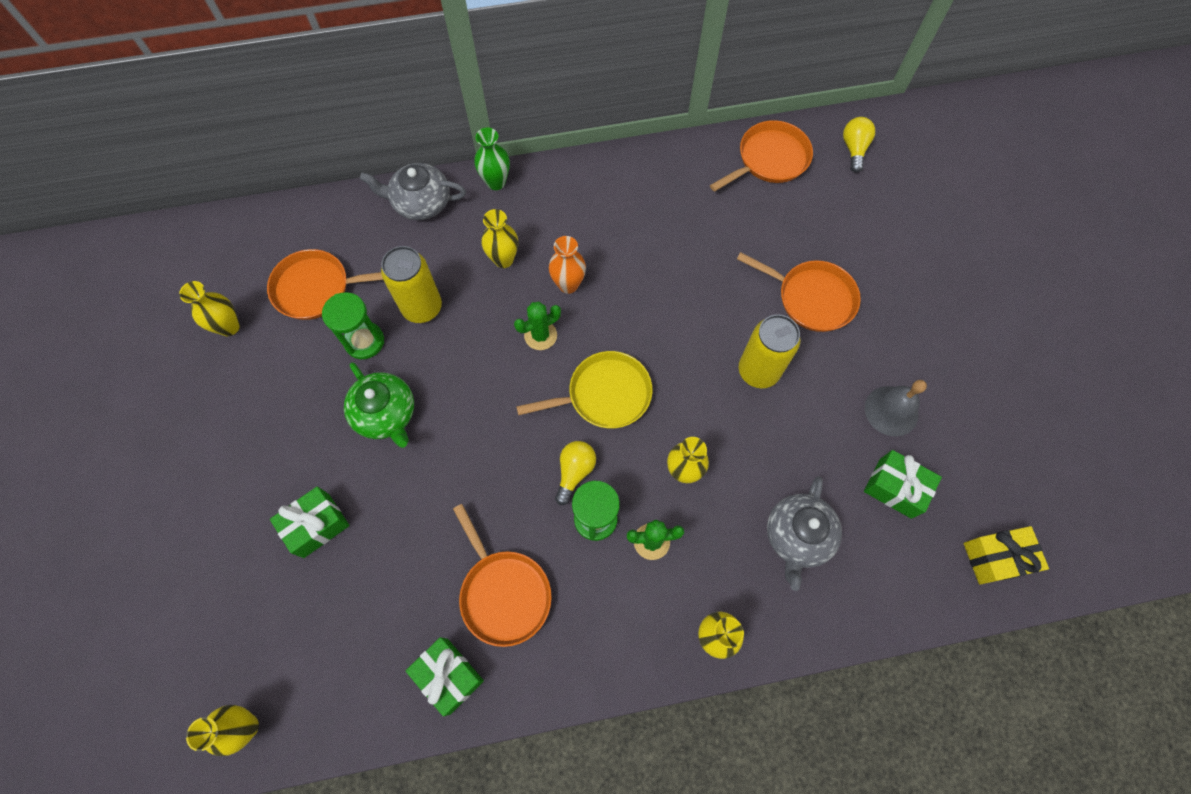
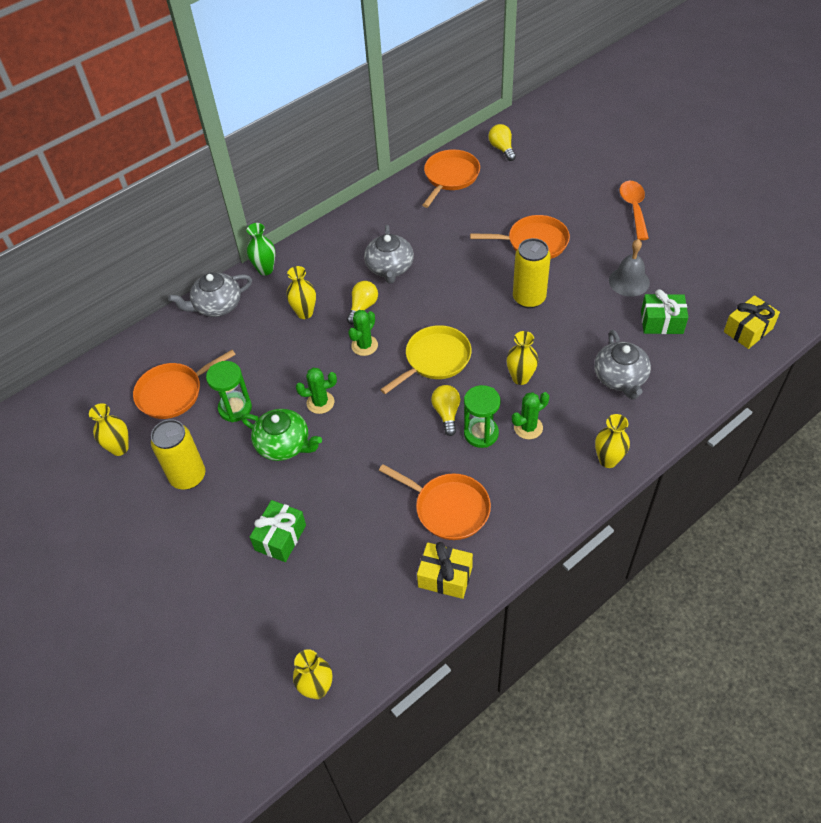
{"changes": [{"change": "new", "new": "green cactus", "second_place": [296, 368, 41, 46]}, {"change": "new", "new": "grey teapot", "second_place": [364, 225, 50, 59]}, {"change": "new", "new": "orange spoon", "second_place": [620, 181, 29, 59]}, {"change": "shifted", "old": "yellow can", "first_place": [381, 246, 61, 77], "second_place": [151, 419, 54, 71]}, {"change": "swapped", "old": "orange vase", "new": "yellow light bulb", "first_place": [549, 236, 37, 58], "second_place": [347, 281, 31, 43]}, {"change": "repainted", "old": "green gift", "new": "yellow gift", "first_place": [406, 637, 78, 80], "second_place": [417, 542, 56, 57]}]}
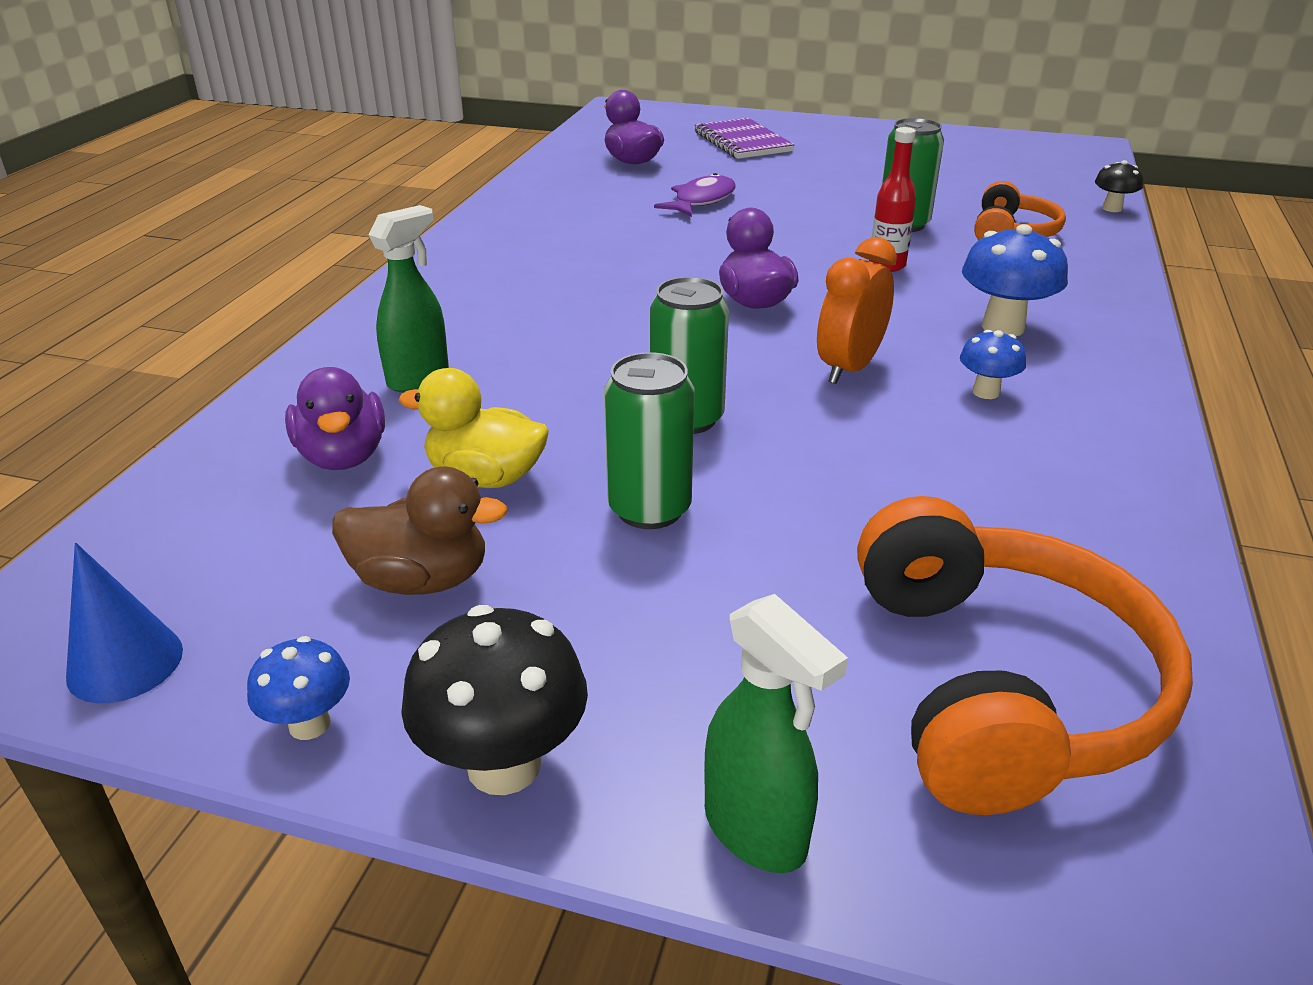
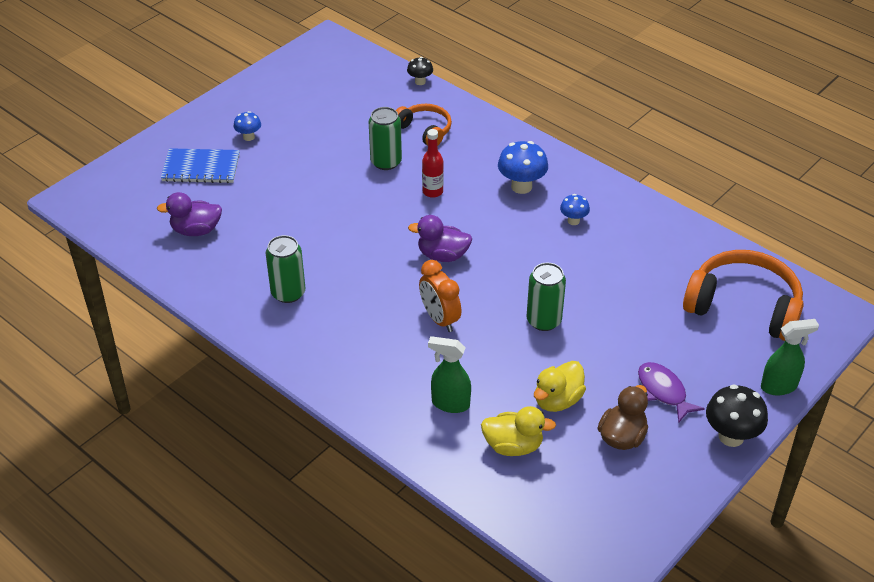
{"changes": [{"change": "gone", "old": "blue cone", "first_place": [66, 543, 117, 160]}, {"change": "shifted", "old": "blue mushroom", "first_place": [247, 636, 103, 104], "second_place": [234, 111, 27, 30]}, {"change": "shifted", "old": "green can", "first_place": [604, 352, 90, 177], "second_place": [266, 235, 39, 68]}, {"change": "shifted", "old": "purple fish", "first_place": [654, 173, 82, 44], "second_place": [638, 362, 67, 61]}, {"change": "shifted", "old": "orange clock", "first_place": [817, 237, 80, 147], "second_place": [419, 260, 42, 72]}, {"change": "repainted", "old": "purple duck", "new": "yellow duck", "first_place": [285, 367, 100, 103], "second_place": [481, 406, 75, 50]}, {"change": "repainted", "old": "purple notebook", "new": "blue notebook", "first_place": [694, 118, 100, 41], "second_place": [161, 148, 79, 35]}, {"change": "rotated", "old": "green spray bottle", "first_place": [369, 205, 80, 187], "second_place": [428, 336, 43, 77], "degrees": -45}]}
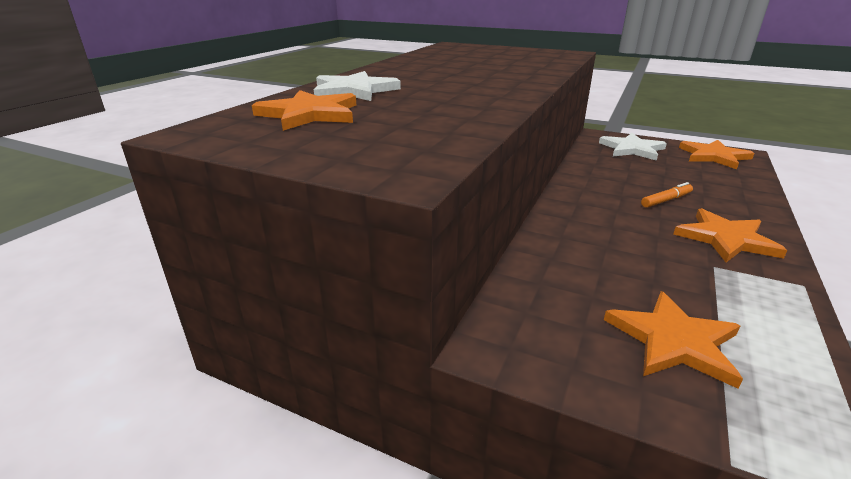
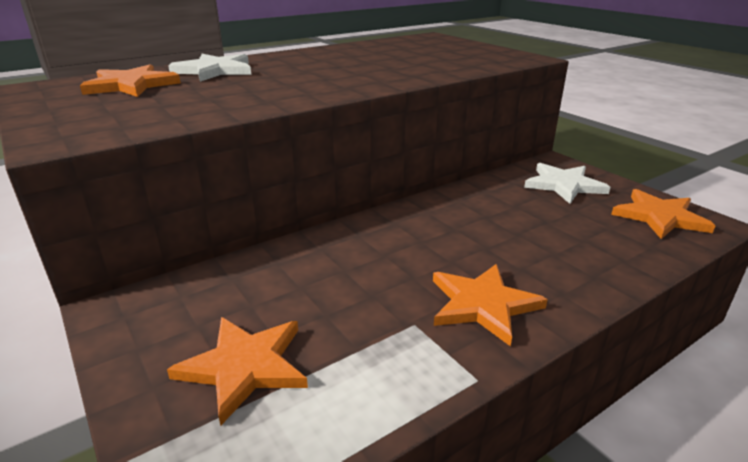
{"changes": [{"change": "gone", "old": "orange marker", "first_place": [641, 182, 52, 26]}]}
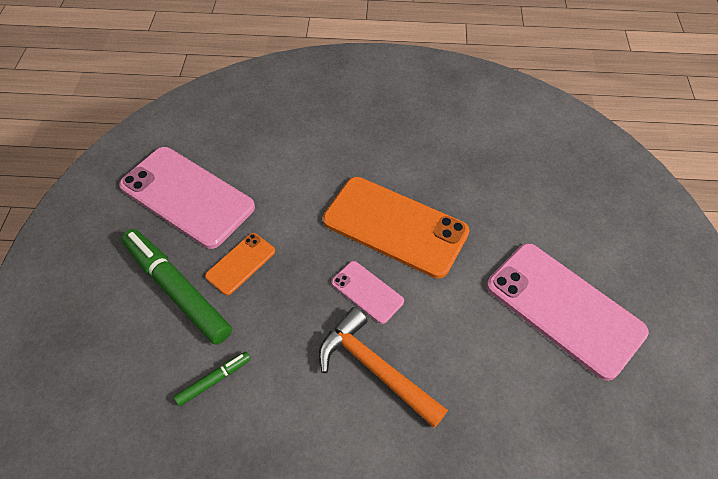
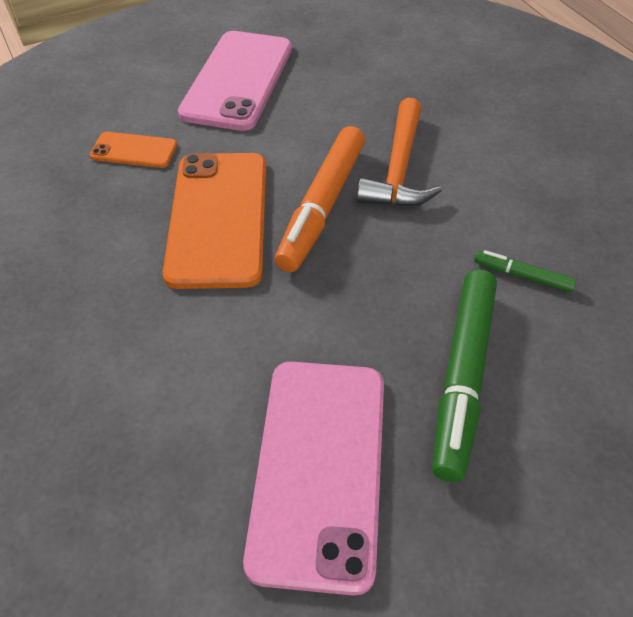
{"changes": [{"change": "shifted", "old": "orange phone", "first_place": [205, 233, 70, 62], "second_place": [90, 132, 87, 36]}, {"change": "swapped", "old": "pink phone", "new": "orange marker", "first_place": [332, 261, 72, 63], "second_place": [275, 126, 90, 146]}]}
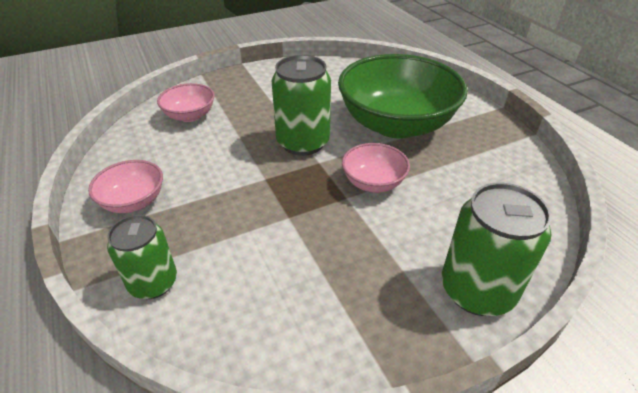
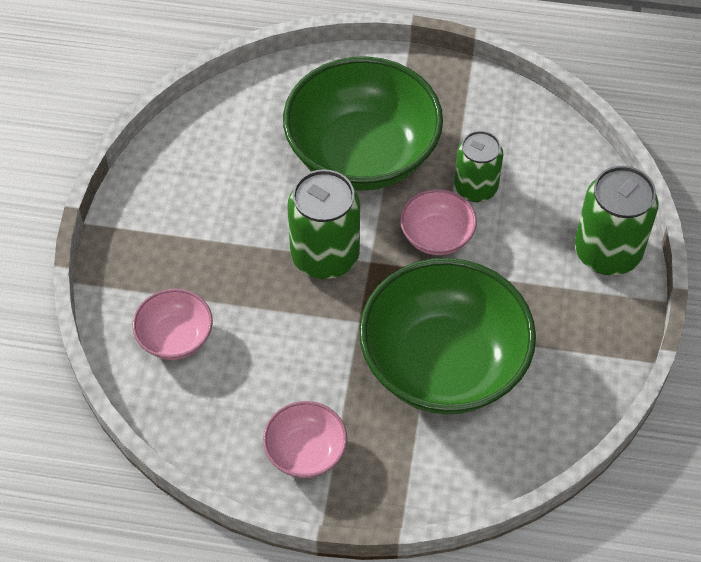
{"changes": [{"change": "new", "new": "green bowl", "second_place": [359, 258, 177, 156]}, {"change": "shifted", "old": "green can", "first_place": [107, 215, 70, 84], "second_place": [454, 131, 49, 71]}]}
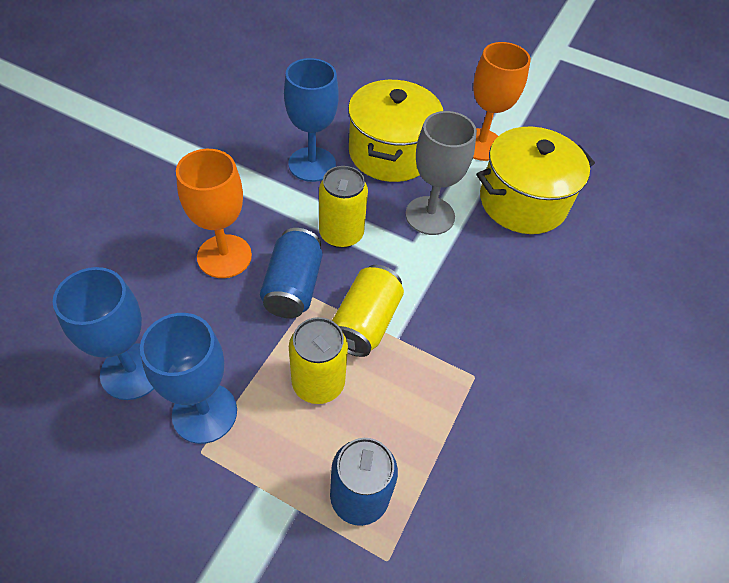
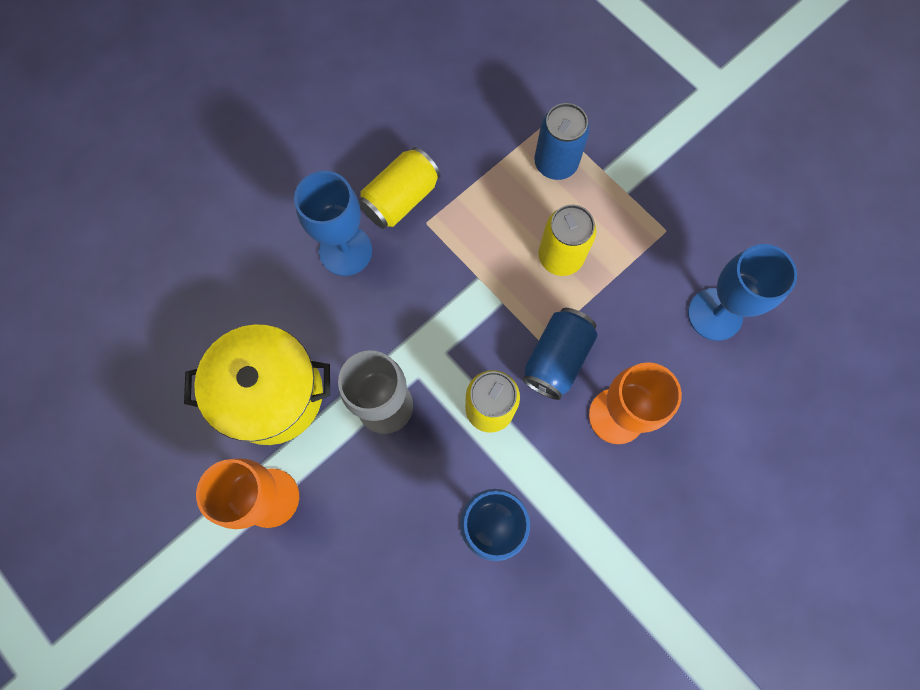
{"changes": [{"change": "gone", "old": "yellow pot", "first_place": [348, 80, 95, 102]}, {"change": "shifted", "old": "blue goblet", "first_place": [140, 313, 97, 131], "second_place": [294, 171, 78, 105]}, {"change": "shifted", "old": "yellow can", "first_place": [332, 265, 72, 92], "second_place": [359, 147, 81, 82]}]}
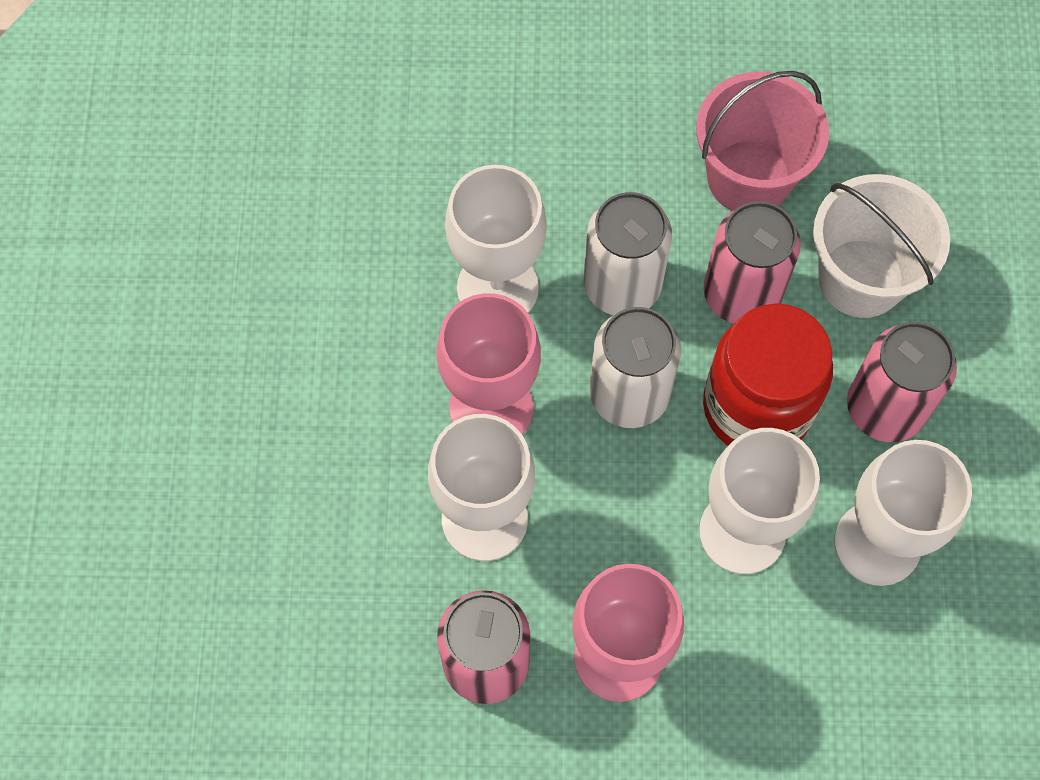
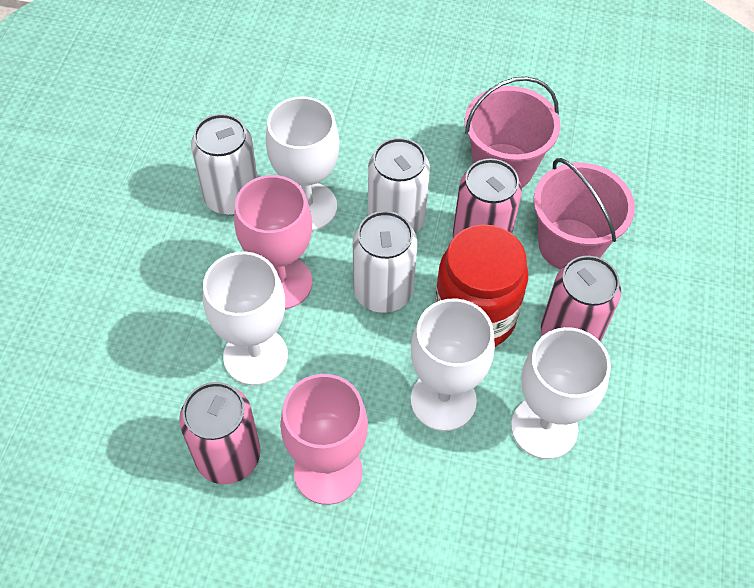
{"changes": [{"change": "new", "new": "white can", "second_place": [191, 114, 67, 101]}, {"change": "repainted", "old": "white bucket", "new": "pink bucket", "first_place": [813, 174, 137, 144], "second_place": [533, 158, 102, 111]}]}
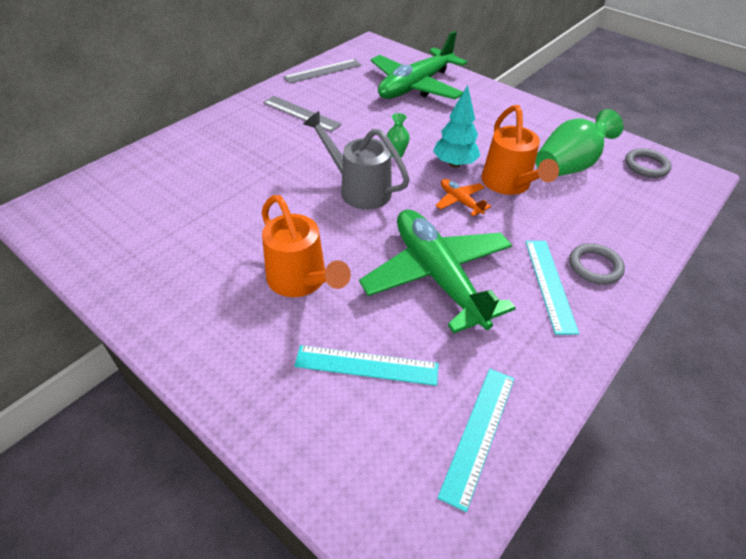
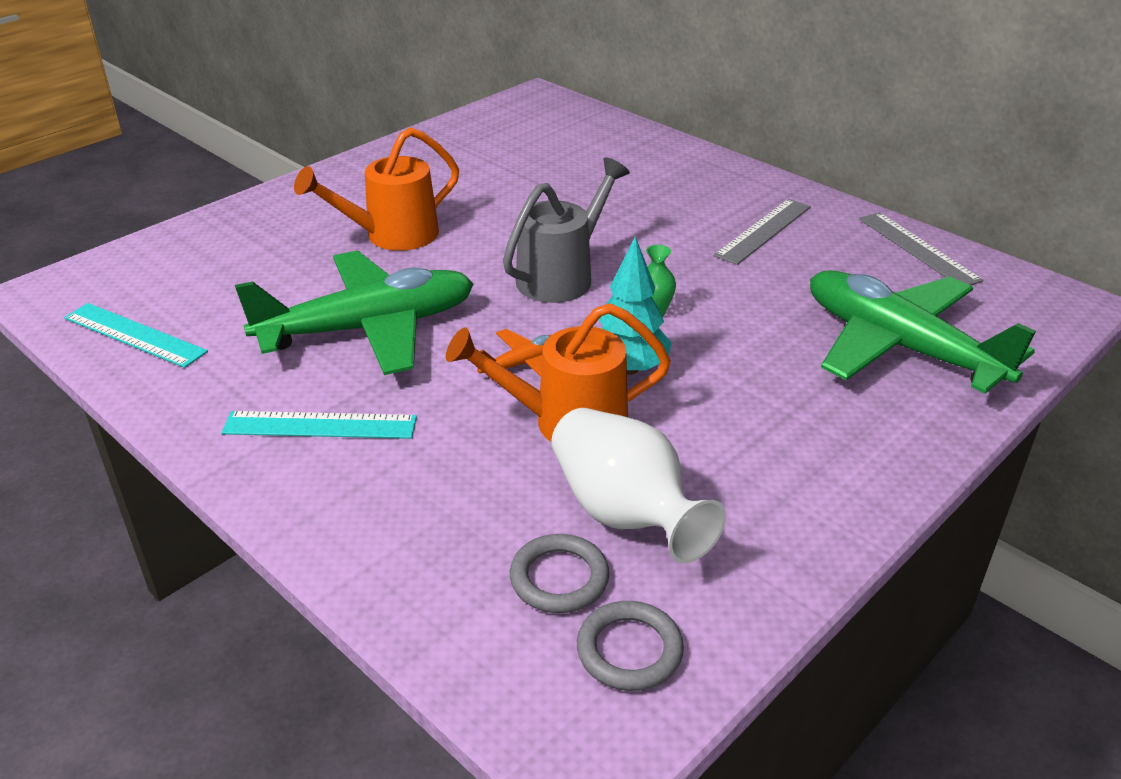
{"changes": [{"change": "gone", "old": "turquoise ruler", "first_place": [294, 345, 144, 41]}, {"change": "shifted", "old": "grey ring", "first_place": [569, 243, 56, 42], "second_place": [510, 534, 99, 79]}, {"change": "repainted", "old": "green vase", "new": "white vase", "first_place": [535, 109, 89, 67], "second_place": [551, 408, 175, 155]}]}
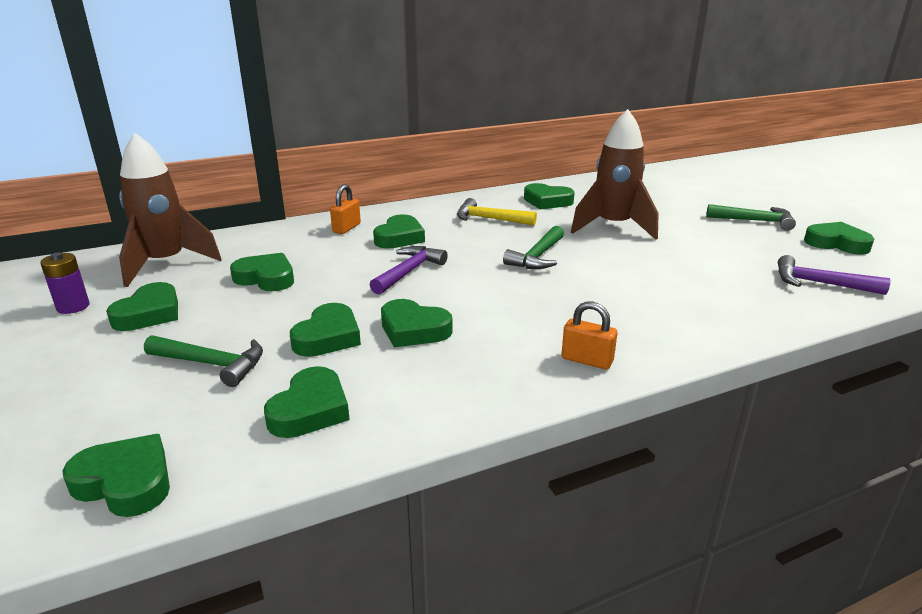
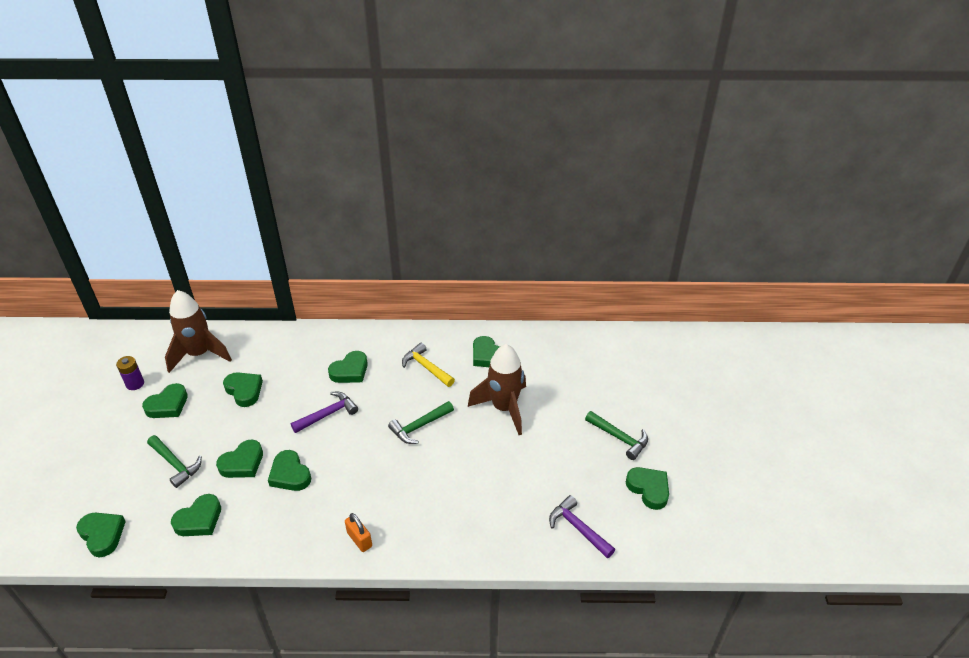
{"changes": [{"change": "gone", "old": "orange padlock", "first_place": [330, 184, 31, 50]}]}
